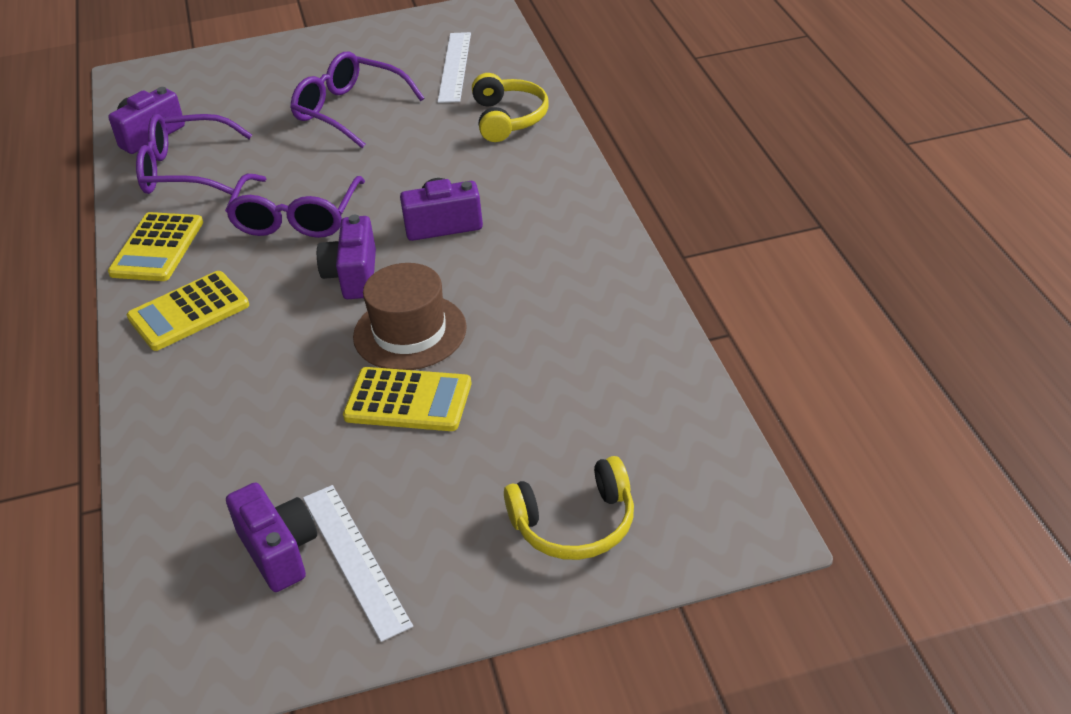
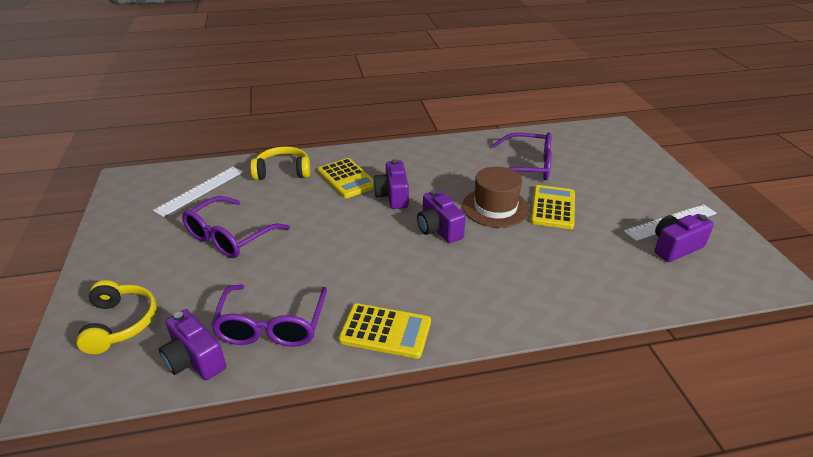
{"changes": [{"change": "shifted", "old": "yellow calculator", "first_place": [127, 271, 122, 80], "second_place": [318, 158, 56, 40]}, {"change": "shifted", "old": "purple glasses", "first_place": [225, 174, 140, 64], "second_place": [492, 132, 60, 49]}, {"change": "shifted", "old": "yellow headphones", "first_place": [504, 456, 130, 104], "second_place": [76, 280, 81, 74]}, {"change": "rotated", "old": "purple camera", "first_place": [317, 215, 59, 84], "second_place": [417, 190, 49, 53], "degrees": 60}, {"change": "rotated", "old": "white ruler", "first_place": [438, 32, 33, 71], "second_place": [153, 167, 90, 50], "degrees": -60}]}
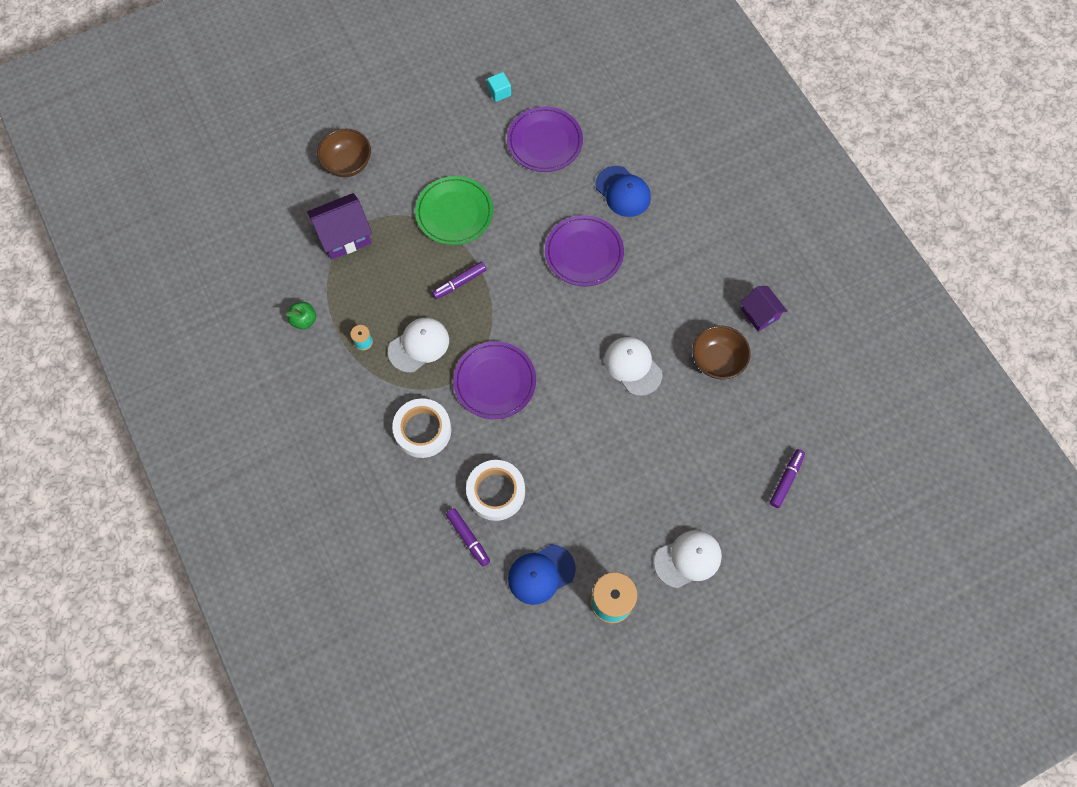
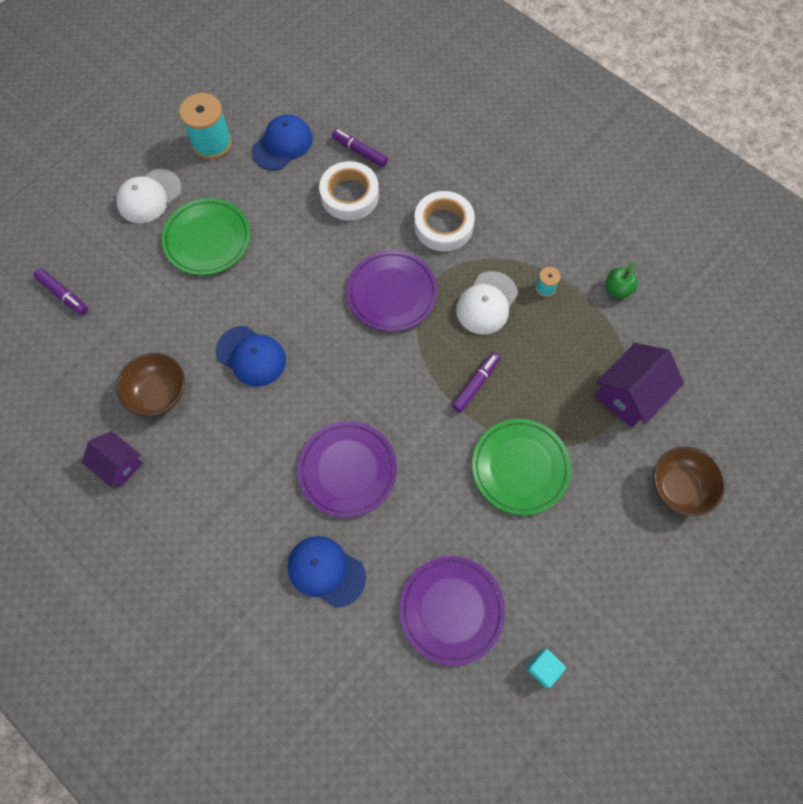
{"changes": [{"change": "new", "new": "green plate", "second_place": [162, 198, 88, 77]}, {"change": "repainted", "old": "white cap", "new": "blue cap", "first_place": [604, 337, 58, 59], "second_place": [216, 326, 70, 61]}, {"change": "rotated", "old": "purple marker", "first_place": [770, 449, 35, 59], "second_place": [33, 269, 55, 46], "degrees": -60}]}
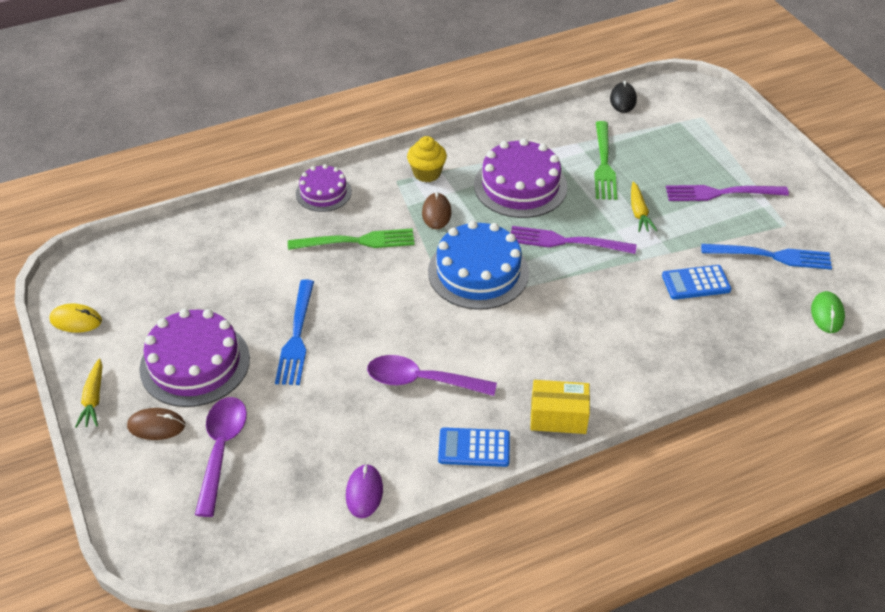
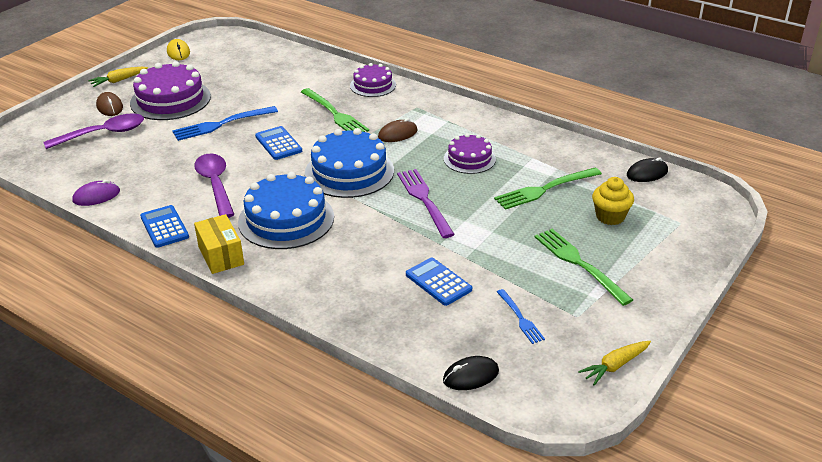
{"changes": [{"change": "new", "new": "blue cake", "second_place": [238, 172, 96, 77]}, {"change": "new", "new": "blue calculator", "second_place": [255, 126, 47, 34]}, {"change": "shifted", "old": "yellow cupcake", "first_place": [407, 136, 40, 46], "second_place": [592, 177, 42, 48]}, {"change": "shifted", "old": "yellow carrot", "first_place": [631, 182, 26, 50], "second_place": [578, 341, 73, 45]}, {"change": "repainted", "old": "purple fork", "new": "green fork", "first_place": [666, 185, 123, 16], "second_place": [535, 229, 98, 77]}, {"change": "repainted", "old": "green mouse", "new": "black mouse", "first_place": [811, 291, 34, 42], "second_place": [443, 356, 56, 34]}, {"change": "scaled", "old": "purple cake", "first_place": [474, 138, 93, 80], "second_place": [444, 133, 52, 41], "factor": 0.59}, {"change": "scaled", "old": "blue fork", "first_place": [701, 244, 131, 25], "second_place": [497, 289, 48, 55], "factor": 0.58}]}
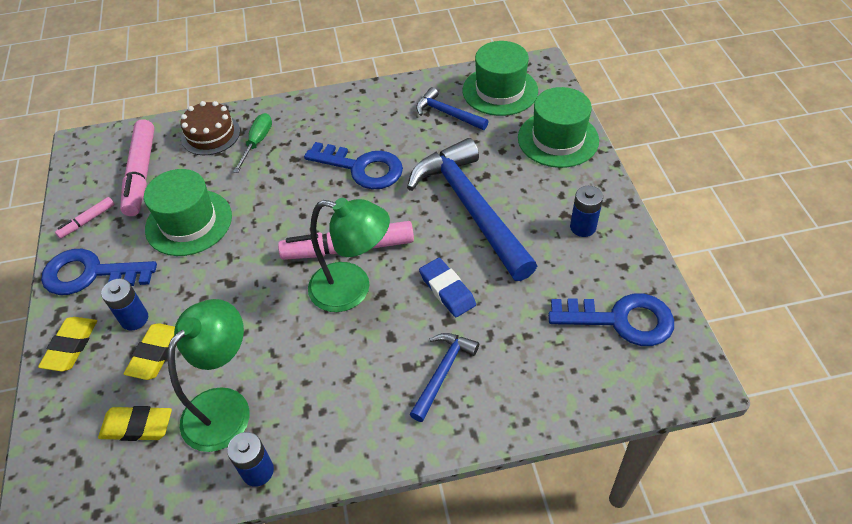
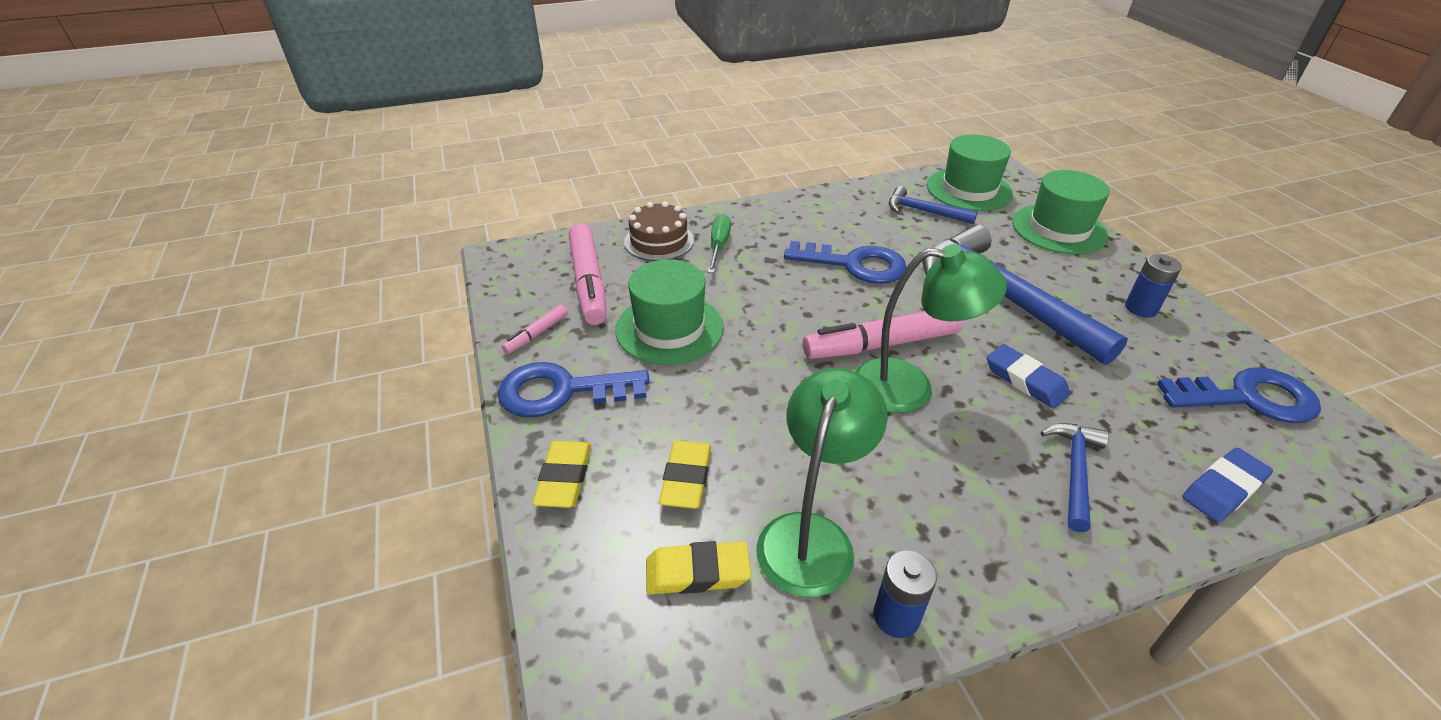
{"changes": [{"change": "gone", "old": "blue battery", "first_place": [101, 279, 47, 51]}, {"change": "new", "new": "blue eraser", "second_place": [1182, 448, 91, 74]}]}
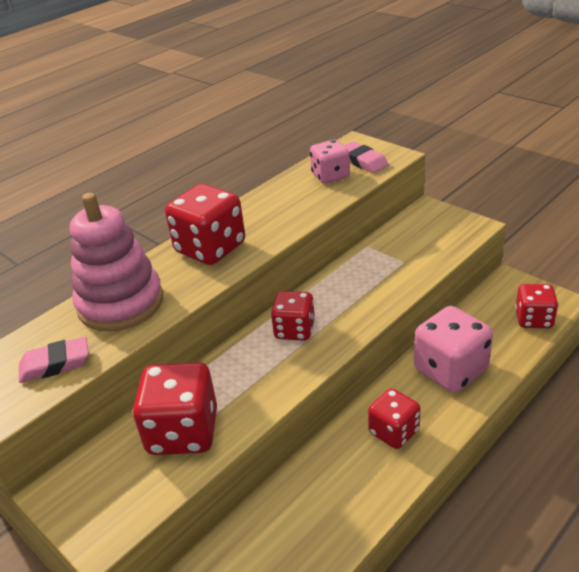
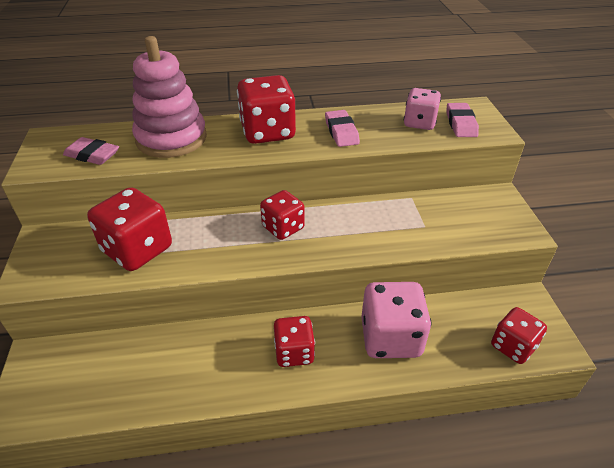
{"changes": [{"change": "new", "new": "pink eraser", "second_place": [325, 110, 35, 37]}]}
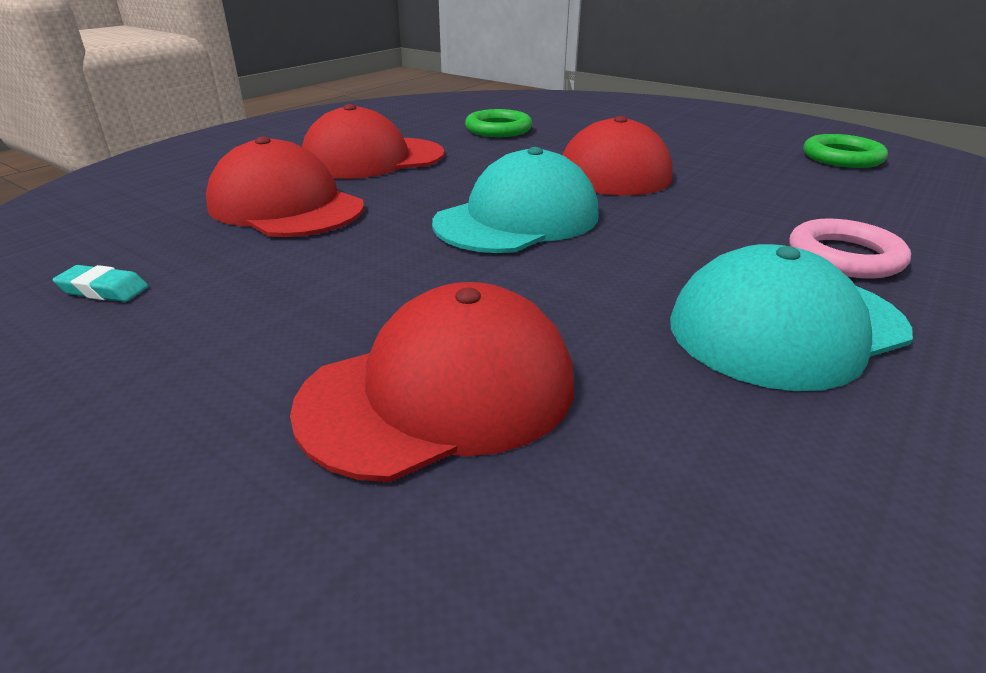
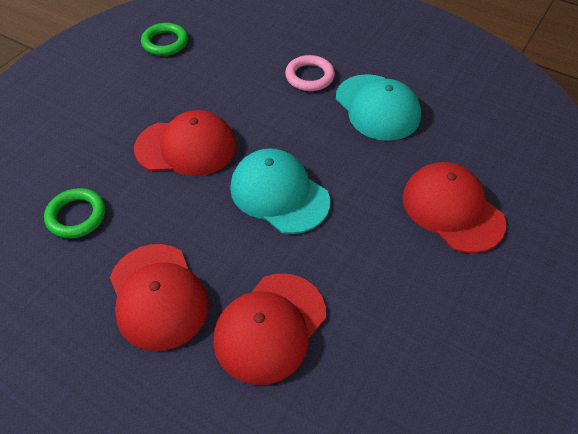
{"changes": [{"change": "gone", "old": "turquoise eraser", "first_place": [52, 265, 96, 37]}]}
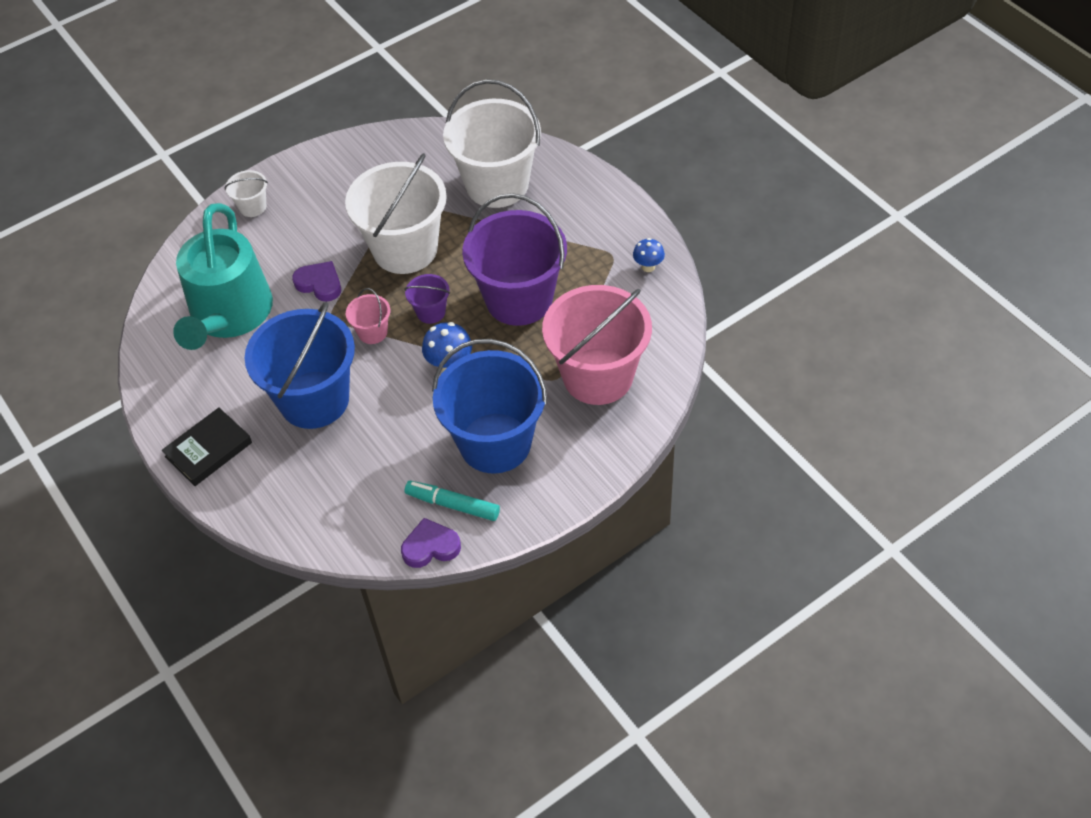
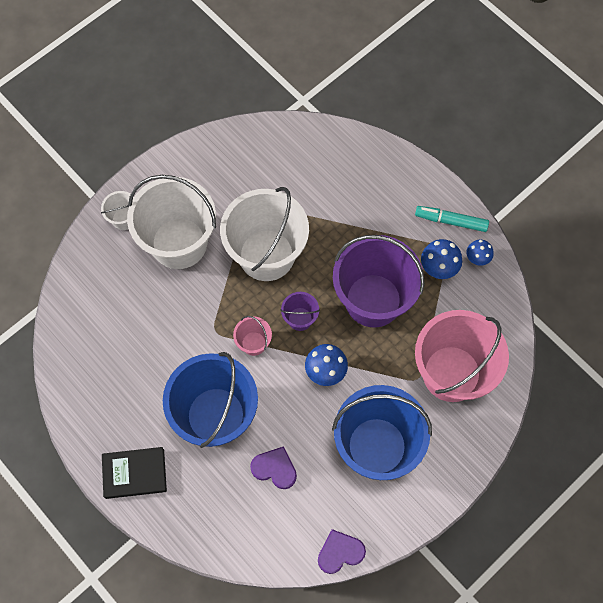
{"changes": [{"change": "gone", "old": "turquoise watering can", "first_place": [173, 203, 100, 147]}, {"change": "new", "new": "blue mushroom", "second_place": [421, 239, 41, 40]}, {"change": "shifted", "old": "purple heart", "first_place": [292, 261, 49, 41], "second_place": [250, 446, 47, 43]}, {"change": "shifted", "old": "turquoise marker", "first_place": [405, 481, 95, 40], "second_place": [415, 206, 74, 26]}, {"change": "shifted", "old": "white bucket", "first_place": [443, 79, 98, 129], "second_place": [127, 175, 89, 94]}, {"change": "rotated", "old": "black book", "first_place": [162, 407, 90, 79], "second_place": [102, 447, 65, 52], "degrees": 45}]}
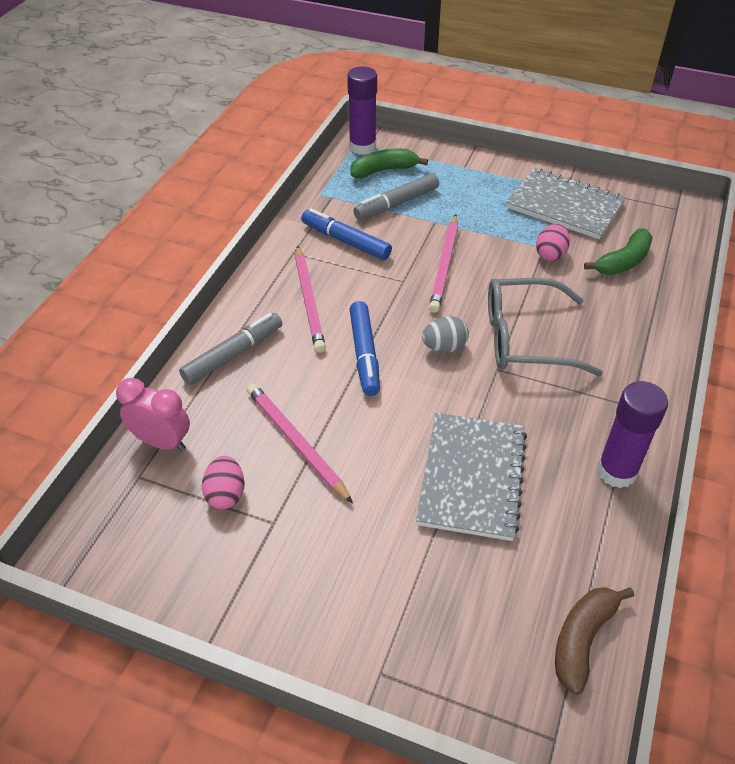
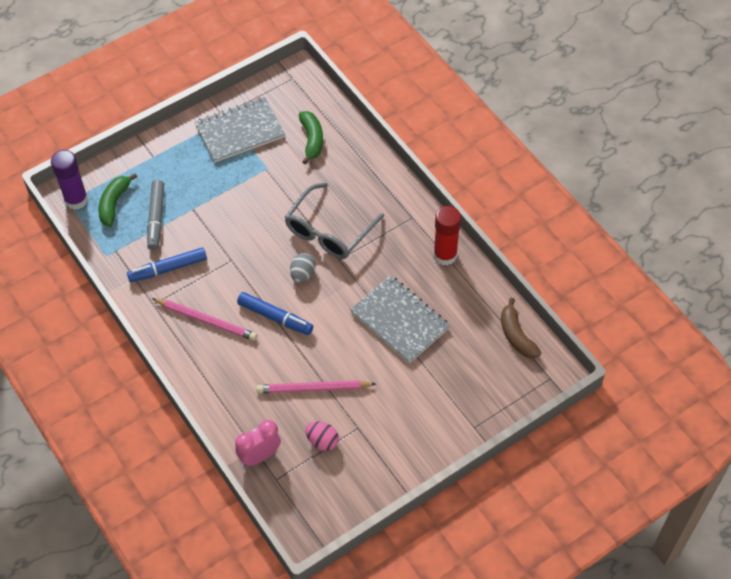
{"changes": [{"change": "gone", "old": "grey marker", "first_place": [179, 313, 103, 72]}, {"change": "gone", "old": "pink pencil", "first_place": [429, 215, 29, 98]}, {"change": "gone", "old": "pink egg", "first_place": [536, 223, 34, 38]}, {"change": "repainted", "old": "purple glue stick", "new": "red glue stick", "first_place": [597, 381, 71, 107], "second_place": [433, 206, 28, 60]}]}
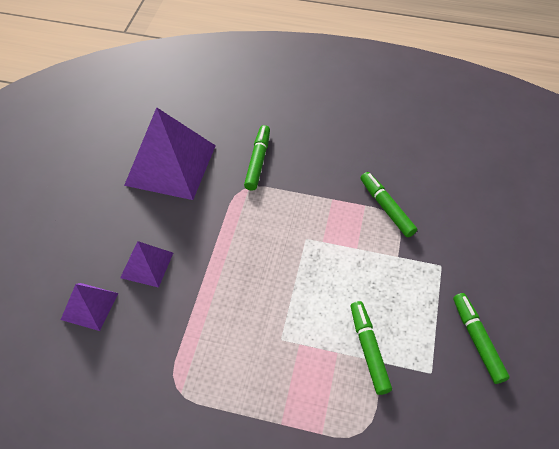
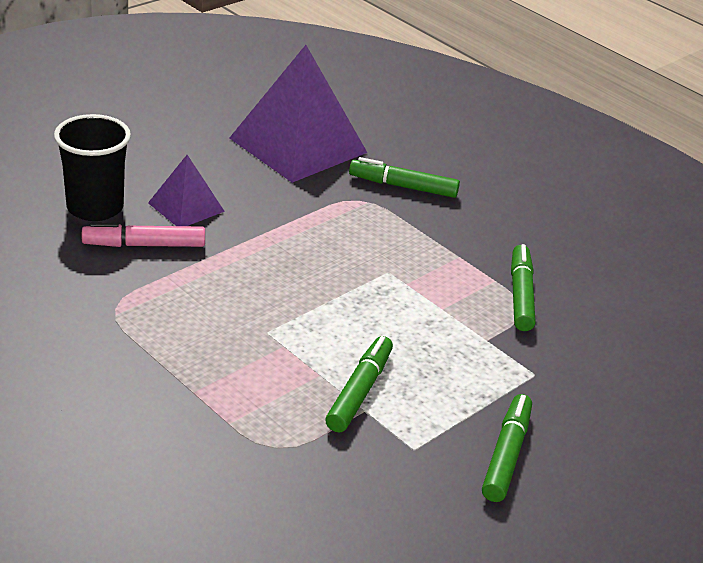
{"changes": [{"change": "new", "new": "pink marker", "second_place": [82, 223, 123, 24]}, {"change": "swapped", "old": "purple pyramid", "new": "black cup", "first_place": [61, 283, 57, 48], "second_place": [54, 114, 77, 107]}, {"change": "rotated", "old": "green marker", "first_place": [244, 125, 26, 66], "second_place": [349, 157, 111, 41], "degrees": -120}]}
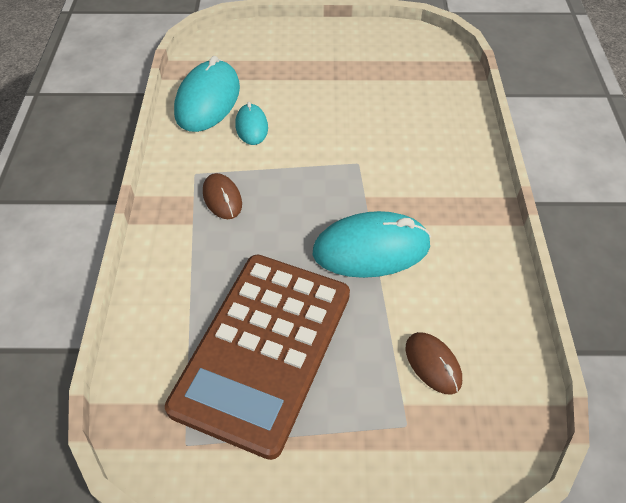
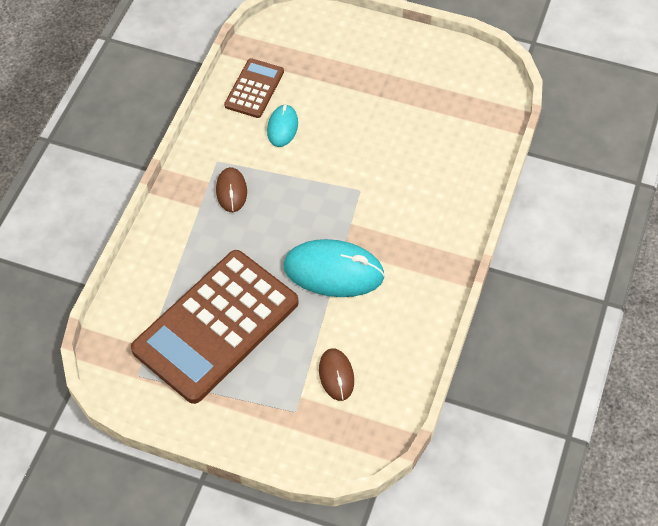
{"changes": [{"change": "swapped", "old": "turquoise mouse", "new": "brown calculator", "first_place": [174, 56, 66, 76], "second_place": [224, 58, 60, 60]}]}
